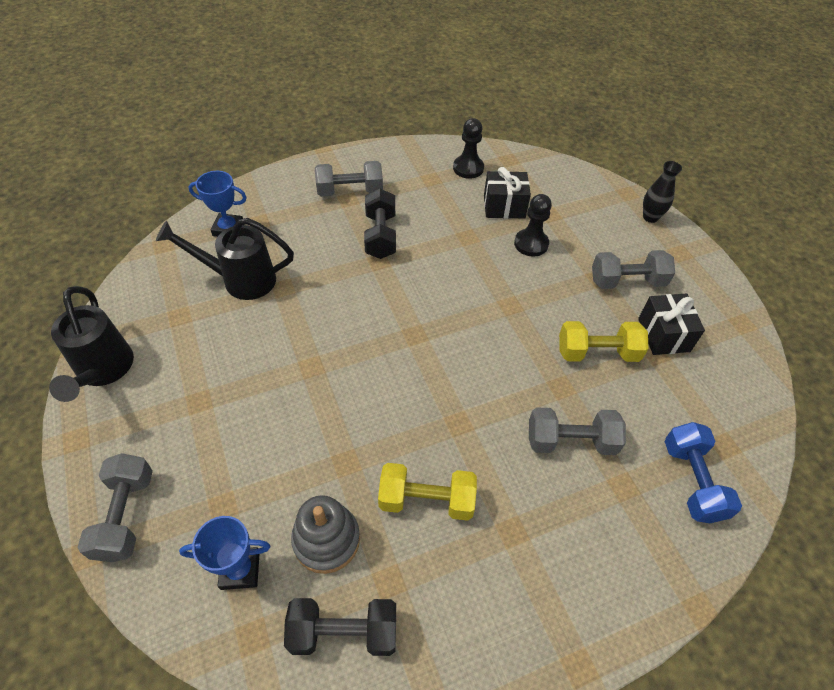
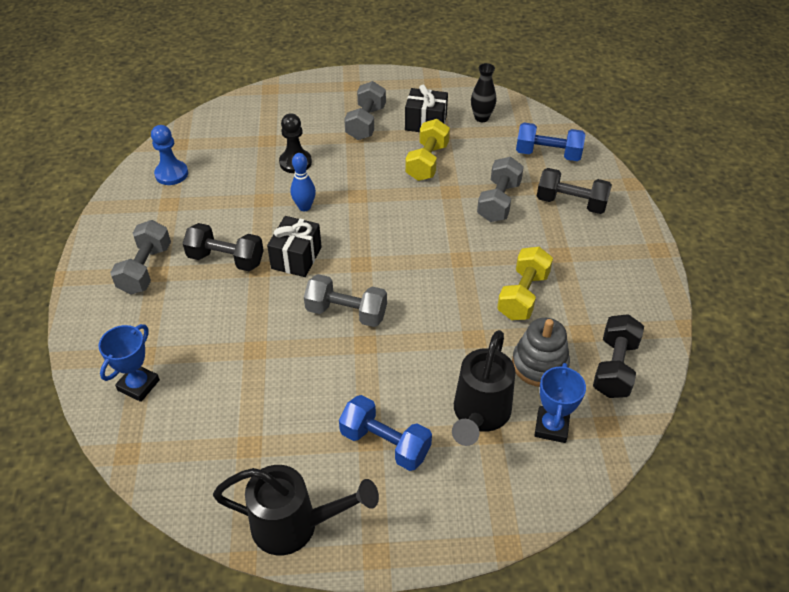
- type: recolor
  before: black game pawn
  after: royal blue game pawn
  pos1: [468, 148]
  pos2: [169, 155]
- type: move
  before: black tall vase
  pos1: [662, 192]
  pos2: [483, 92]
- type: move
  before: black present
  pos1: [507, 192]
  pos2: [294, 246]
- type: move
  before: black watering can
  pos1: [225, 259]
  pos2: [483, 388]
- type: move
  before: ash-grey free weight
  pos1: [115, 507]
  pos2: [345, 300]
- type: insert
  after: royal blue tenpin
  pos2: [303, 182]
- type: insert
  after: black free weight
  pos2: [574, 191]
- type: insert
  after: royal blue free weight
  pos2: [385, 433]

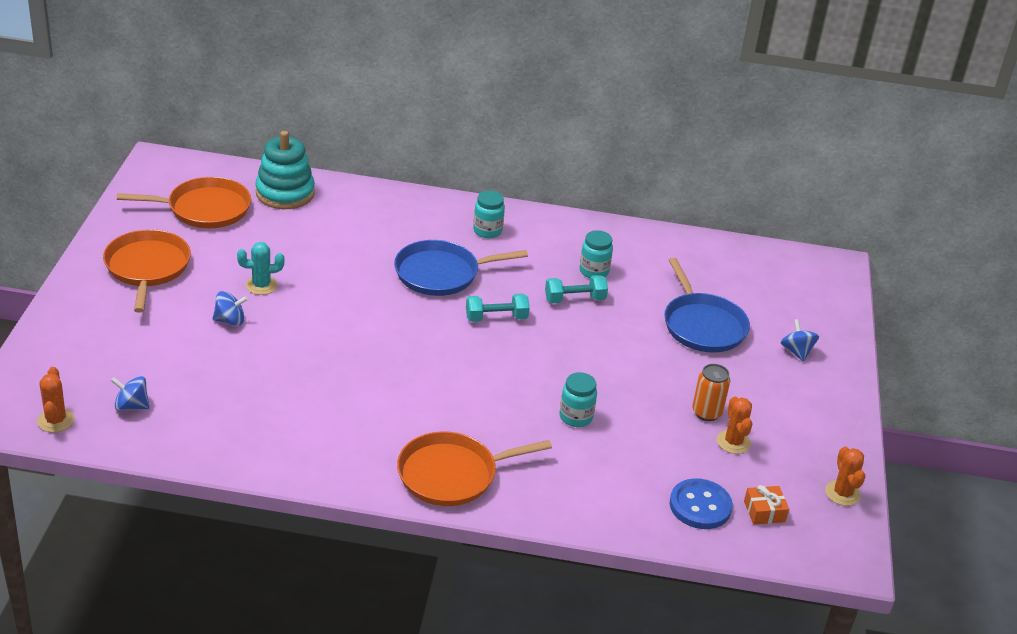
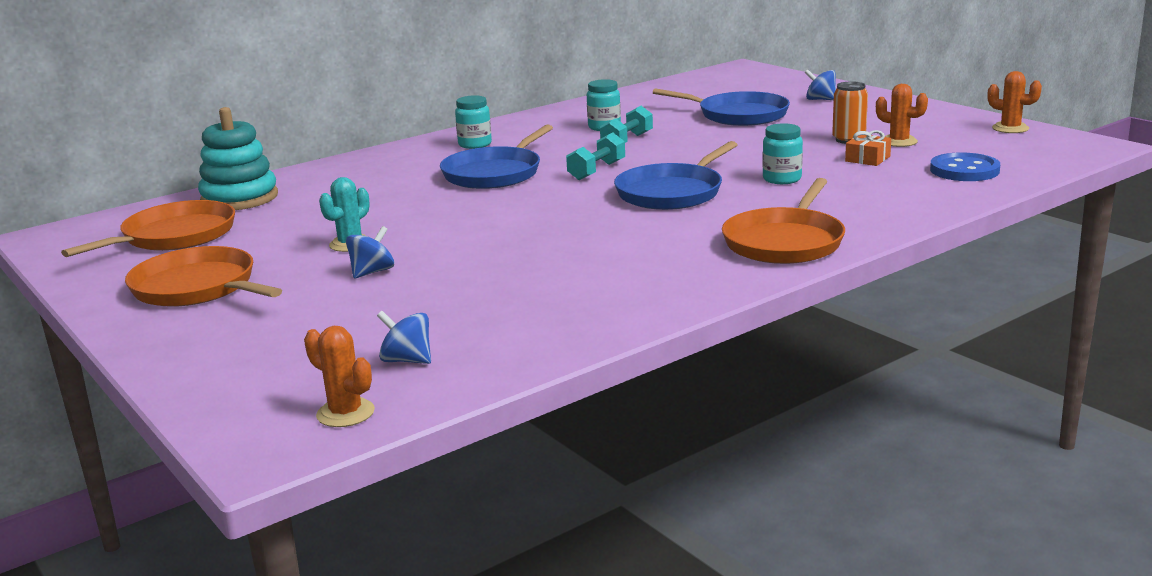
- type: rotate
  before: royal blue toy top
  pos1: [130, 393]
  pos2: [404, 337]
  turn: 60
- type: move
  before: orange-coloured present
  pos1: [766, 505]
  pos2: [868, 148]
- type: insert
  after: royal blue pan
  pos2: [675, 175]

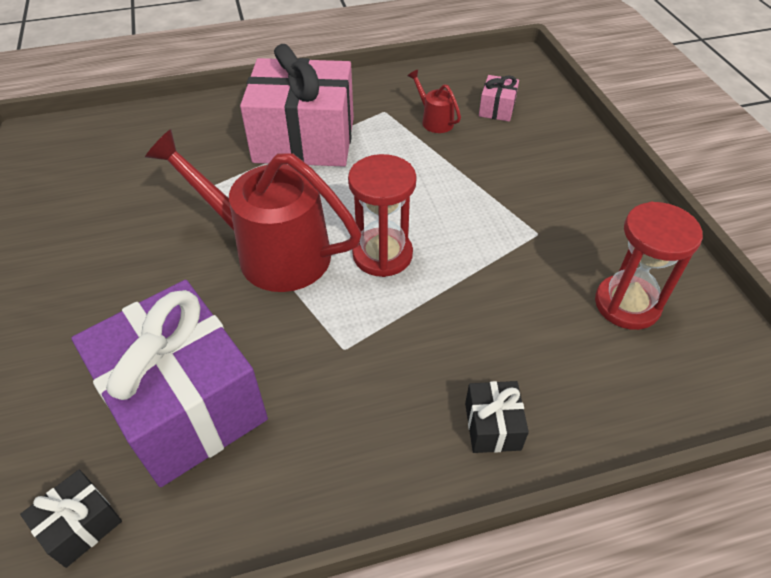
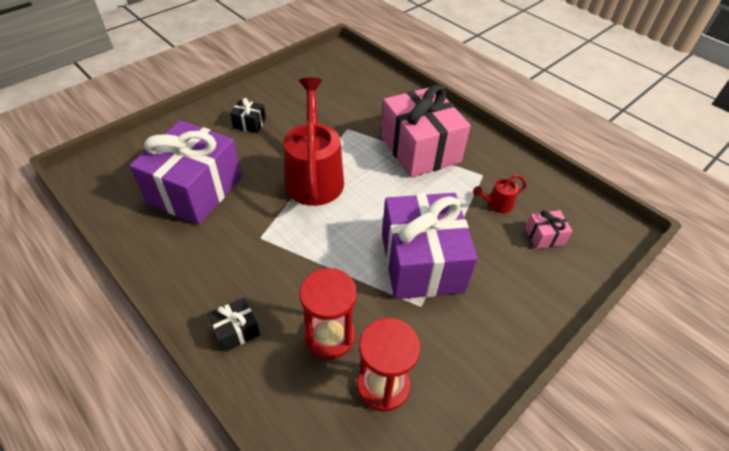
- type: rotate
  before: scarlet watering can
  pos1: [434, 101]
  pos2: [500, 193]
  turn: -135
- type: move
  before: scarlet sand timer
  pos1: [382, 215]
  pos2: [328, 313]
- type: move
  before: black present
  pos1: [71, 519]
  pos2: [248, 115]
- type: insert
  after: violet present
  pos2: [430, 246]

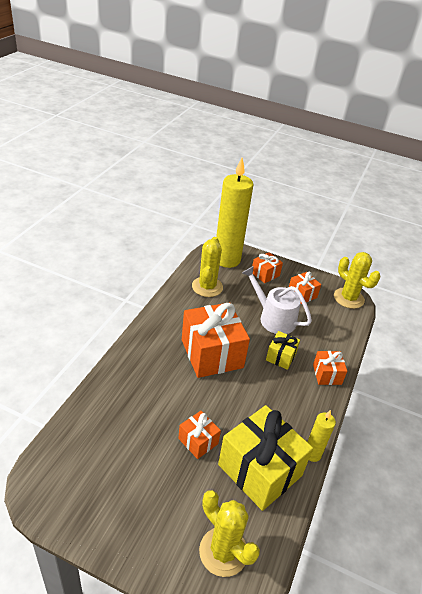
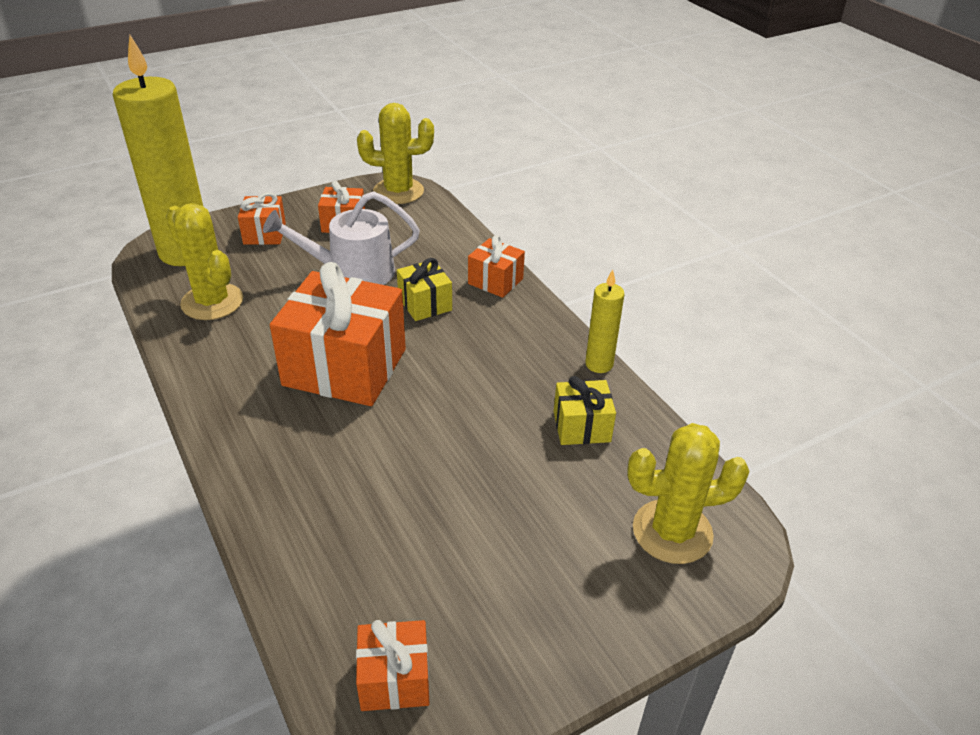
- type: resize
  before: golden present
  pos1: [265, 458]
  pos2: [585, 410]
  scale: 0.49
- type: move
  before: orange-coloured present
  pos1: [199, 435]
  pos2: [392, 665]

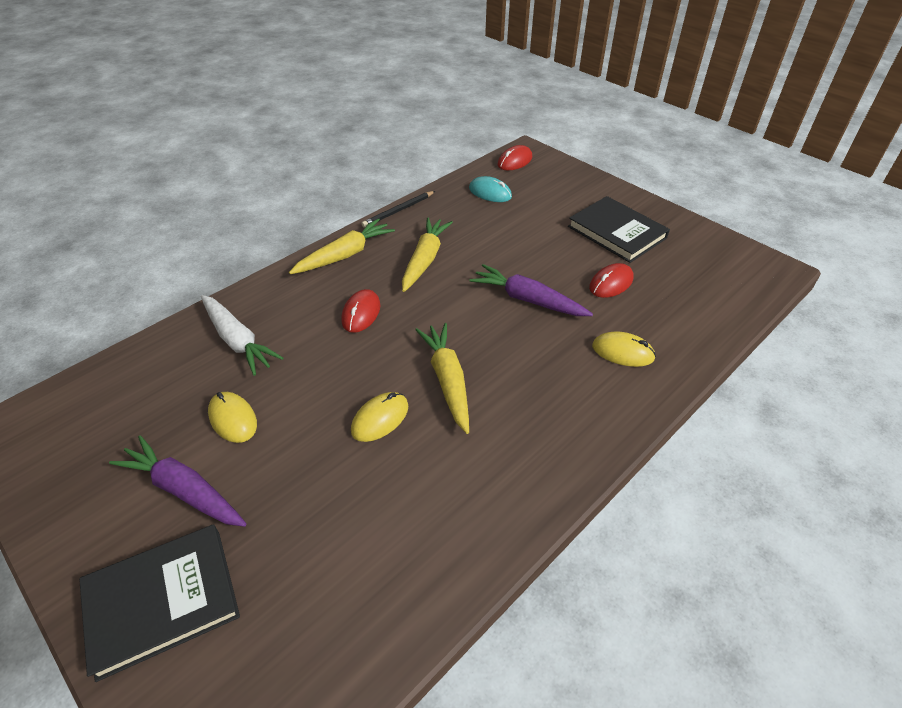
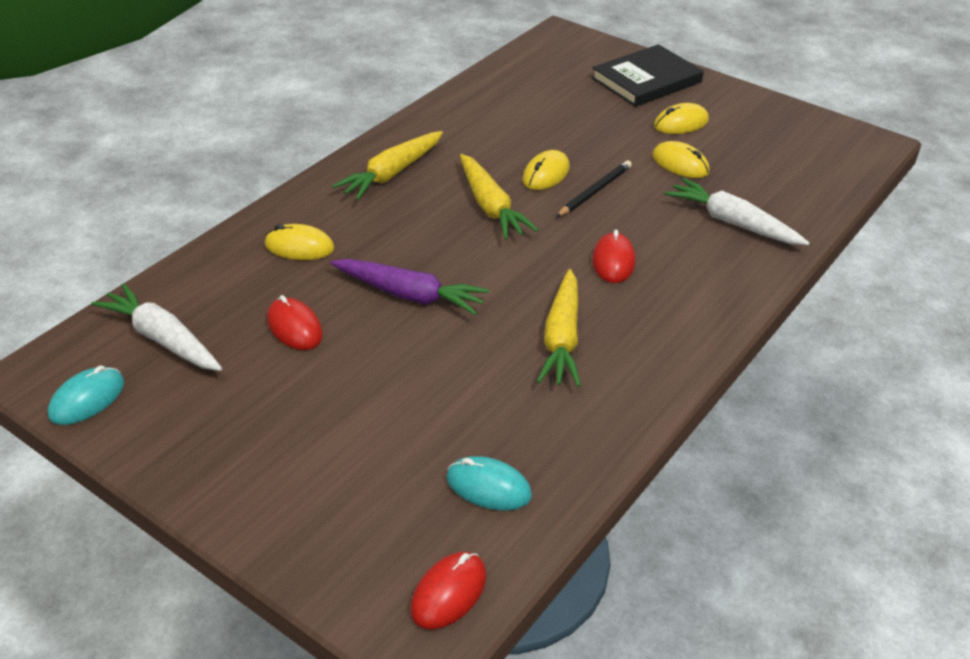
- type: move
  before: black wooden pencil
  pos1: [398, 209]
  pos2: [594, 188]
- type: delete
  before: black hardcover
  pos1: [619, 229]
- type: move
  before: golden carrot
  pos1: [342, 246]
  pos2: [387, 165]
- type: rotate
  before: scarlet mouse
  pos1: [611, 280]
  pos2: [295, 322]
  turn: -75
- type: replace
  before: violet carrot
  after: golden mouse
  pos1: [178, 481]
  pos2: [681, 118]
- type: insert
  after: white carrot
  pos2: [157, 327]
- type: insert
  after: teal mouse
  pos2: [86, 395]

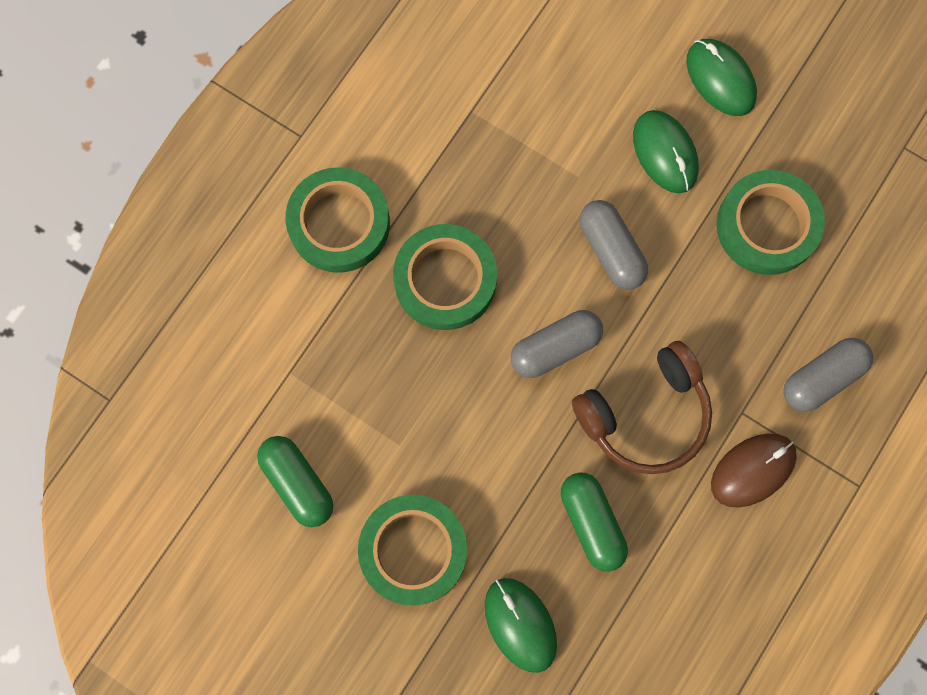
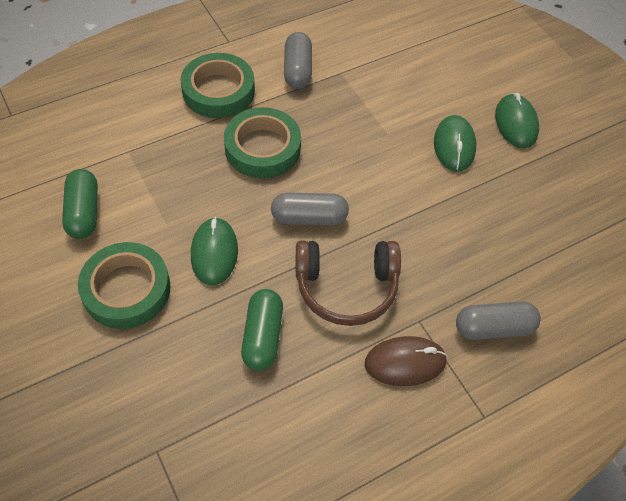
- type: delete
  before: emerald roll of tape
  pos1: [771, 222]
- type: move
  before: ash-grey pill shape
  pos1: [613, 245]
  pos2: [298, 60]
- type: move
  before: emerald mouse
  pos1: [521, 625]
  pos2: [214, 251]

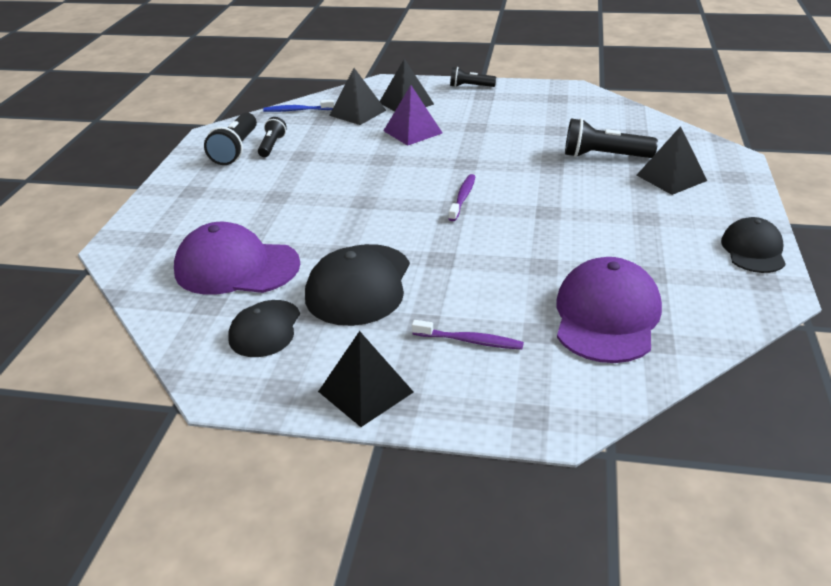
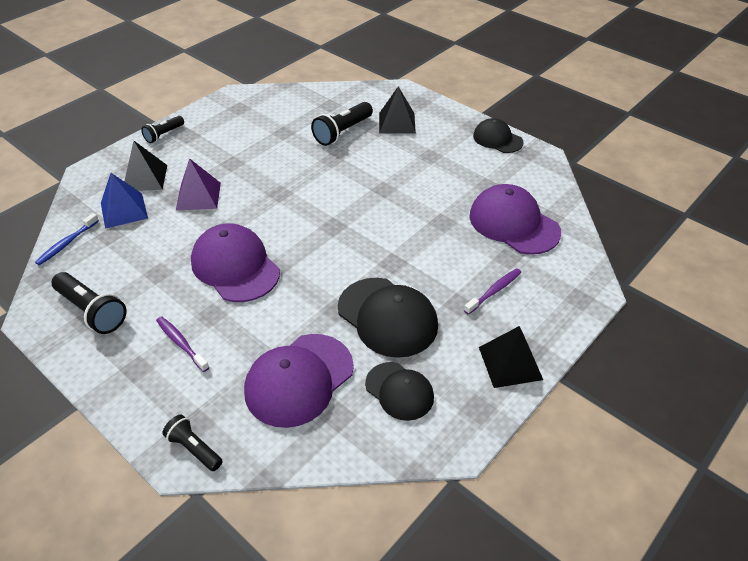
- type: recolor
  before: black solid pyramid
  after: royal blue solid pyramid
  pos1: [357, 96]
  pos2: [124, 201]
- type: move
  before: black pocket torch
  pos1: [272, 137]
  pos2: [192, 442]
- type: move
  before: violet toothbrush
  pos1: [462, 197]
  pos2: [182, 344]
- type: insert
  after: violet cap
  pos2: [235, 262]

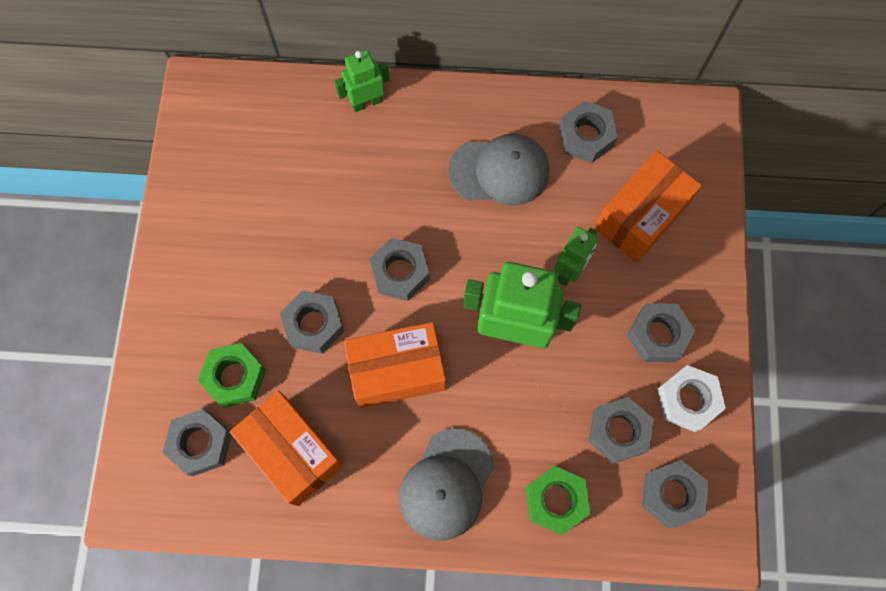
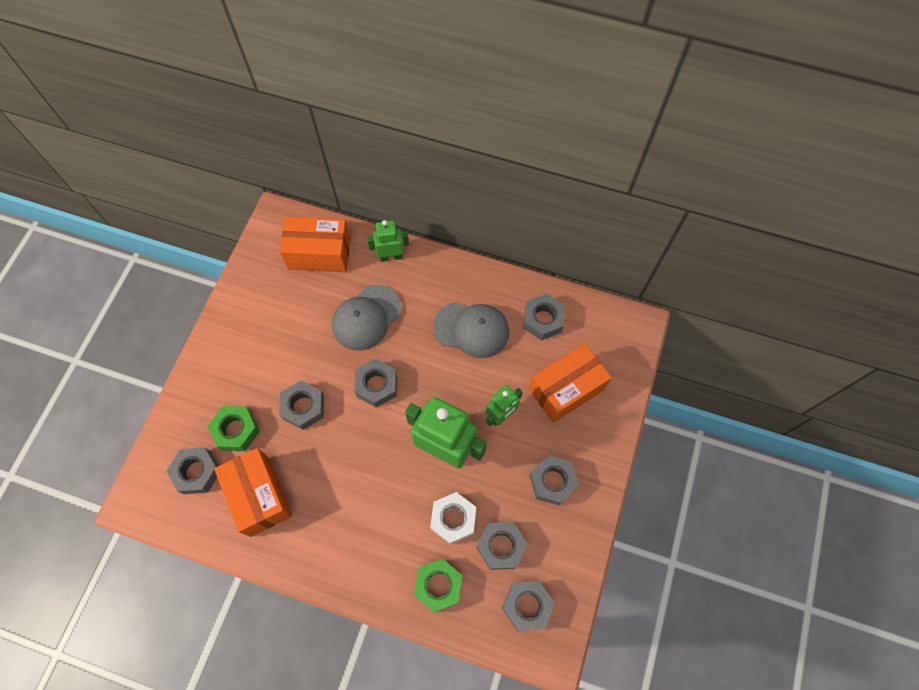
- type: move
  before: orange-coloured box
  pos1: [395, 365]
  pos2: [315, 244]
- type: move
  before: white nut
  pos1: [692, 398]
  pos2: [453, 518]
- type: move
  before: ash-grey cap
  pos1: [446, 484]
  pos2: [367, 318]

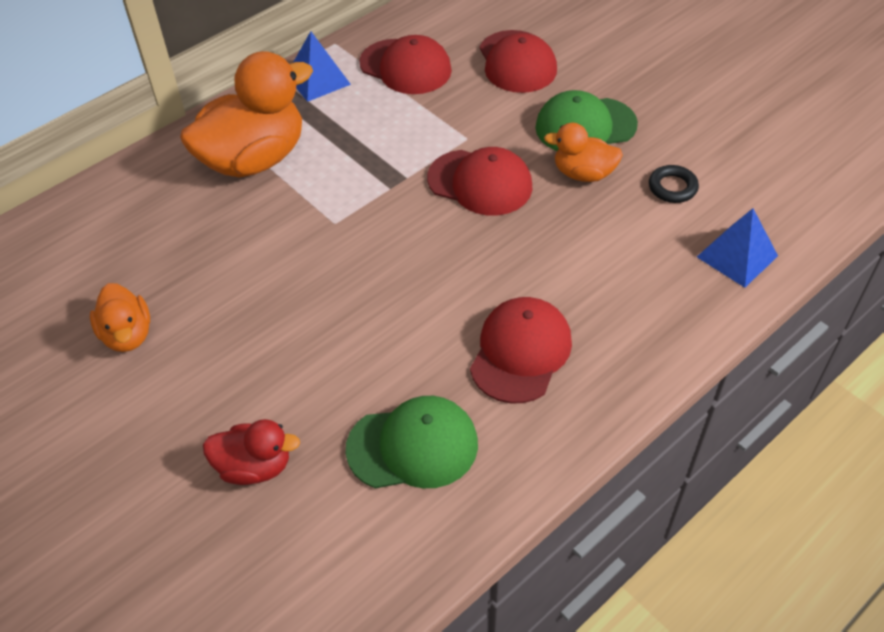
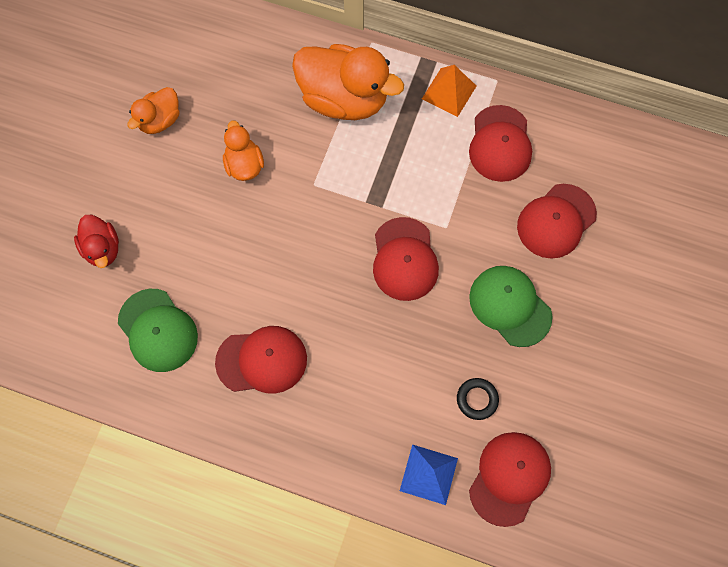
- type: recolor
  before: royal blue solid pyramid
  after: orange-coloured solid pyramid
  pos1: [322, 66]
  pos2: [449, 91]
- type: move
  before: orange-coloured duck
  pos1: [583, 152]
  pos2: [243, 151]
- type: insert
  after: scarlet cap
  pos2: [510, 479]

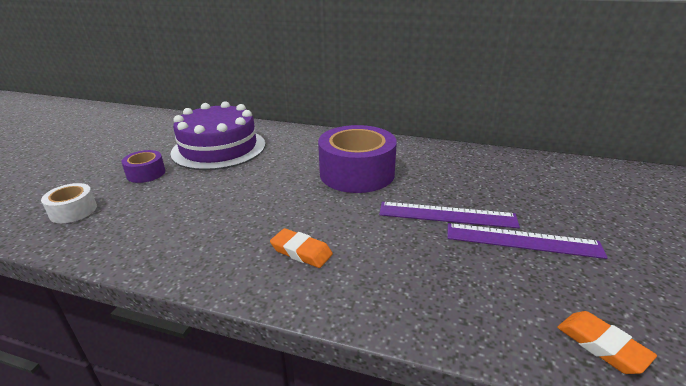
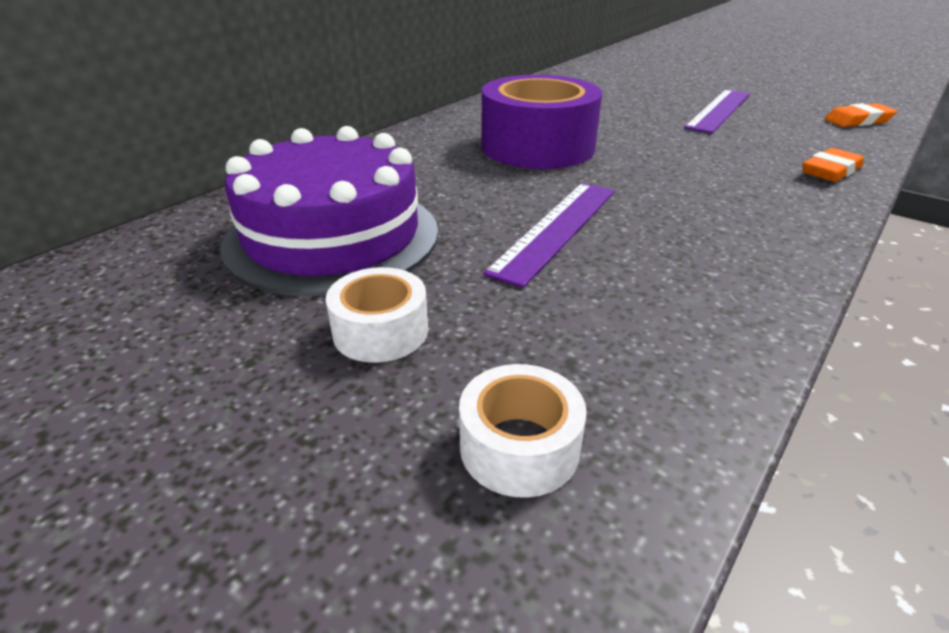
- type: recolor
  before: violet roll of tape
  after: white roll of tape
  pos1: [143, 166]
  pos2: [377, 315]
- type: move
  before: violet straightedge
  pos1: [449, 215]
  pos2: [549, 235]
- type: move
  before: orange-coloured pencil eraser
  pos1: [301, 248]
  pos2: [833, 165]

